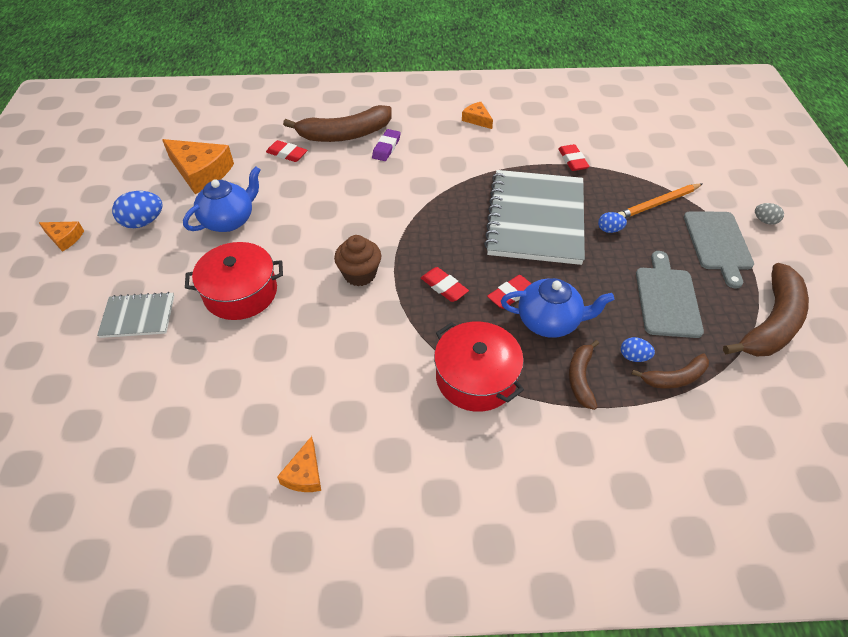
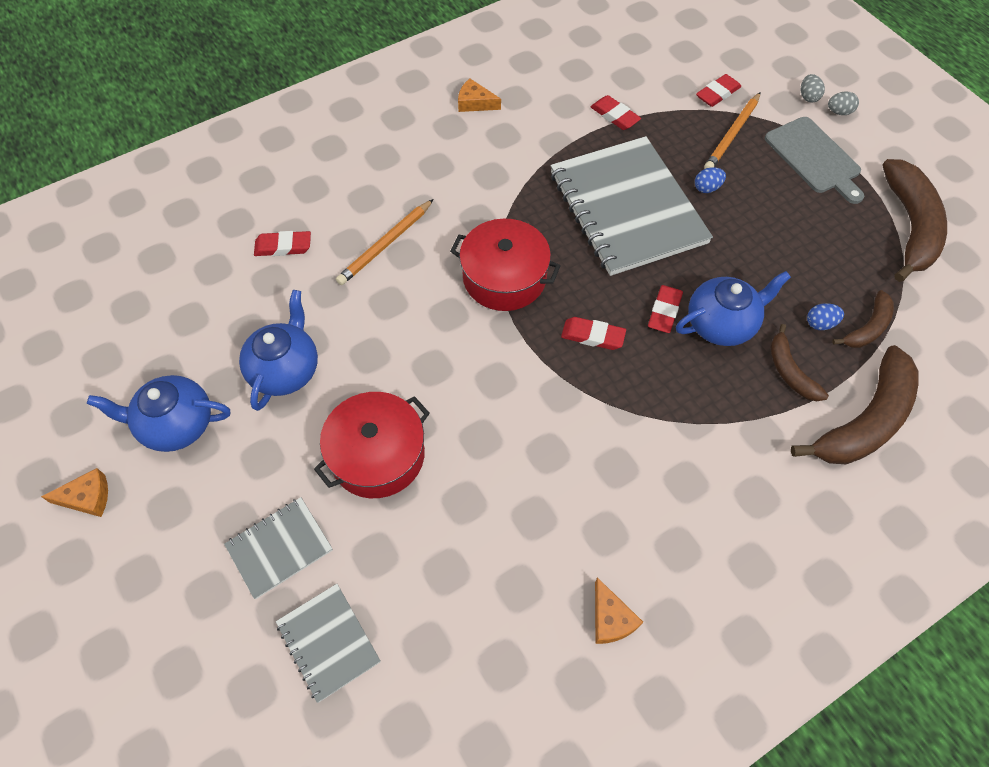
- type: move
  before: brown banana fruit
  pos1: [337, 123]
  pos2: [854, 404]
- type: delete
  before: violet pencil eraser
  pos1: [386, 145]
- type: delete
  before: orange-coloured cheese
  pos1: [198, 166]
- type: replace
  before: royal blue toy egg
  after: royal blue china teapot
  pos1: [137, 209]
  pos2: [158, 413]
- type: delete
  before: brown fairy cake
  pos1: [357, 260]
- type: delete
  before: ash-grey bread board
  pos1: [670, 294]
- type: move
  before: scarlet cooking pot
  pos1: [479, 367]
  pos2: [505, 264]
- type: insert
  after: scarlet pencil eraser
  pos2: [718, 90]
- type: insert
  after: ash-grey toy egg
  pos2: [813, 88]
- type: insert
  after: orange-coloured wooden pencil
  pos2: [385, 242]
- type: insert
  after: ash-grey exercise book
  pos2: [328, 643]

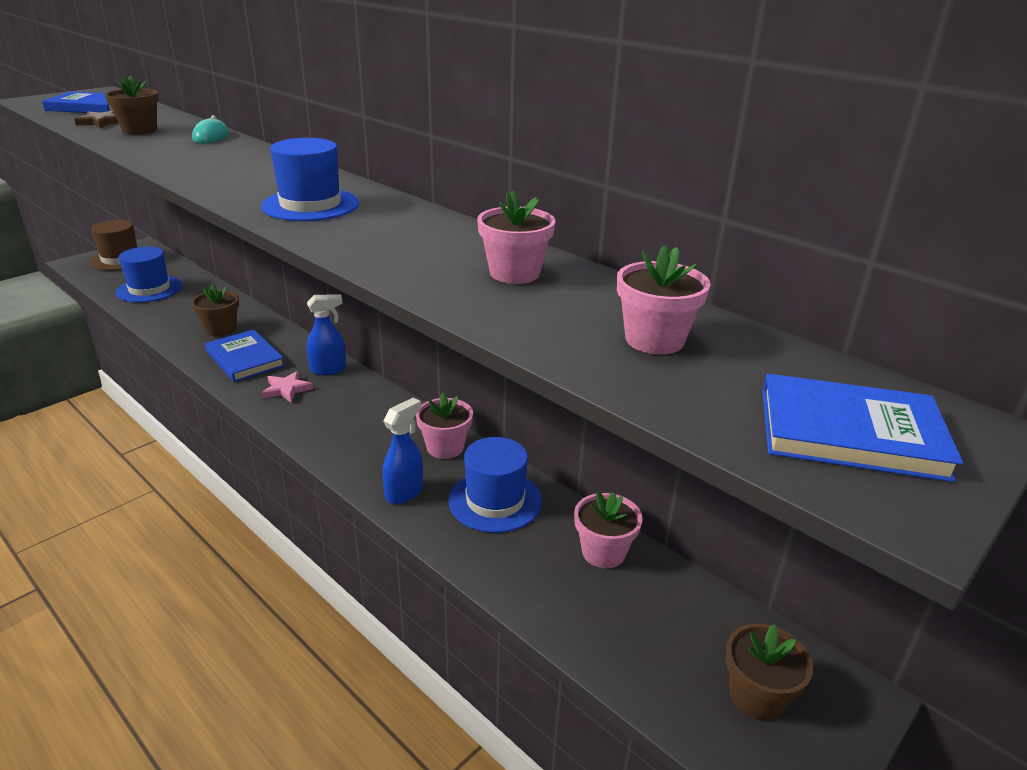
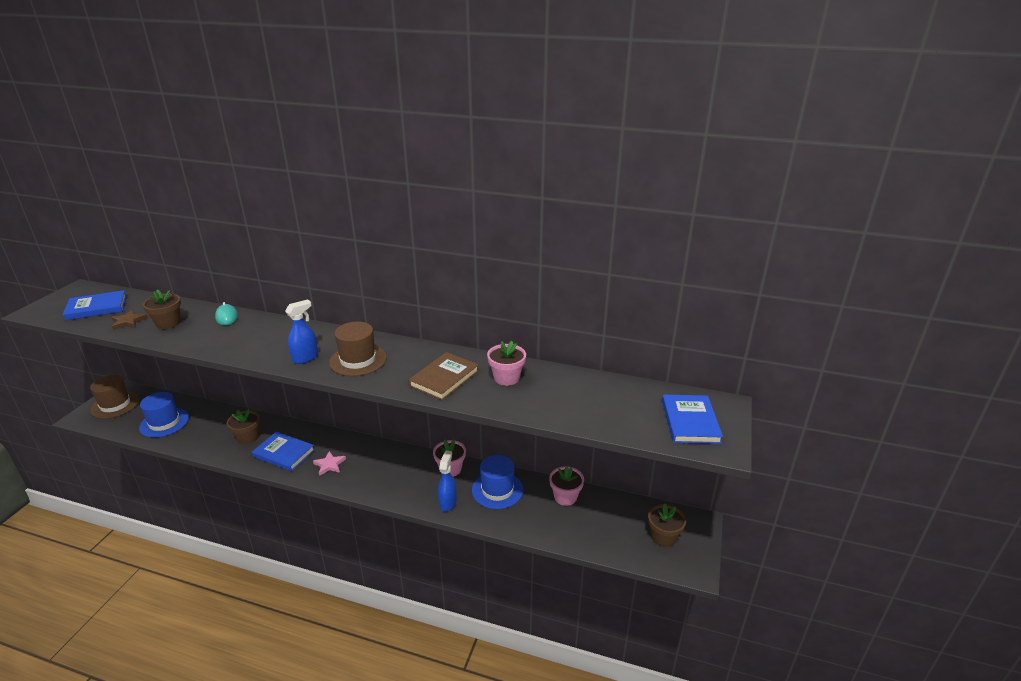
- type: recolor
  before: royal blue tall hat
  after: brown tall hat
  pos1: [310, 179]
  pos2: [358, 349]
- type: delete
  before: rose-pink flower pot
  pos1: [663, 299]
- type: move
  before: royal blue sprayer
  pos1: [326, 335]
  pos2: [301, 331]
- type: rotate
  before: royal blue hardcover
  pos1: [862, 428]
  pos2: [692, 419]
  turn: -75
- type: insert
  after: brown hardcover
  pos2: [443, 376]

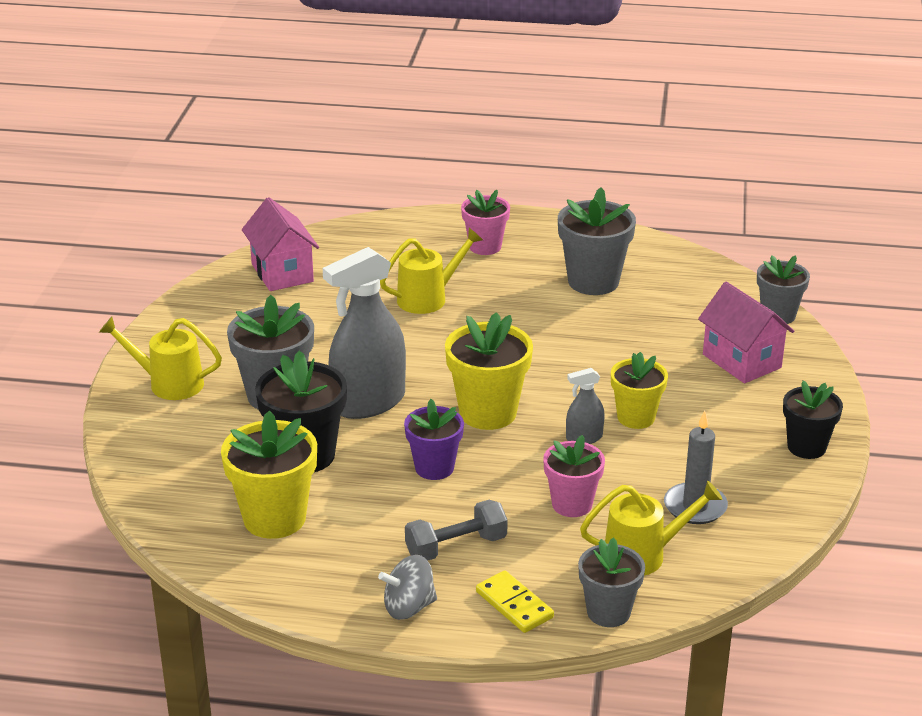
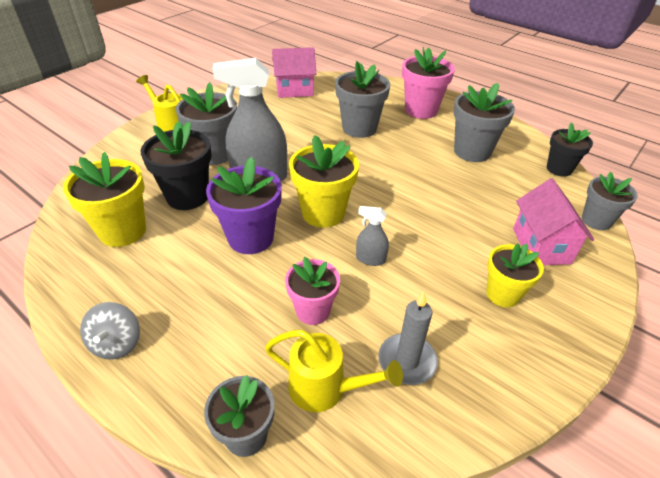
- type: resize
  before: rose-pink flower pot
  pos1: [485, 222]
  pos2: [428, 83]
  scale: 1.53
- type: rotate
  before: rose-pink toy house
  pos1: [280, 244]
  pos2: [294, 72]
  turn: 75
- type: replace
  before: golden watering can
  after: ash-grey flower pot
  pos1: [431, 271]
  pos2: [362, 99]
- type: move
  before: golden flower pot
  pos1: [639, 390]
  pos2: [515, 275]
- type: move
  before: black flower pot
  pos1: [813, 419]
  pos2: [570, 150]
- type: resize
  before: violet flower pot
  pos1: [434, 439]
  pos2: [244, 205]
  scale: 1.53
- type: delete
  before: ash-grey free weight
  pos1: [456, 530]
- type: rotate
  before: ash-grey toy top
  pos1: [407, 587]
  pos2: [110, 331]
  turn: -105
- type: delete
  before: golden domino piece
  pos1: [515, 601]

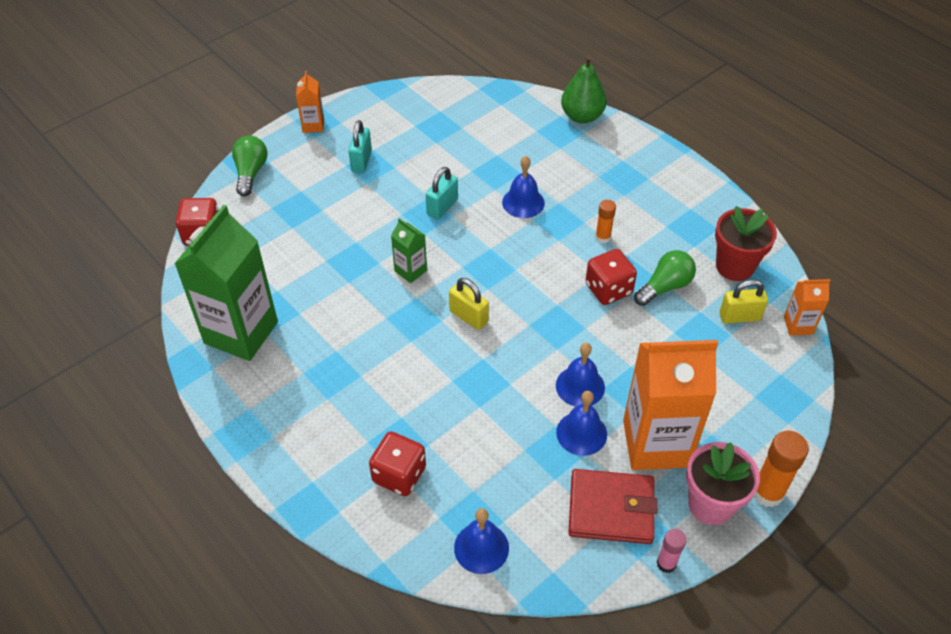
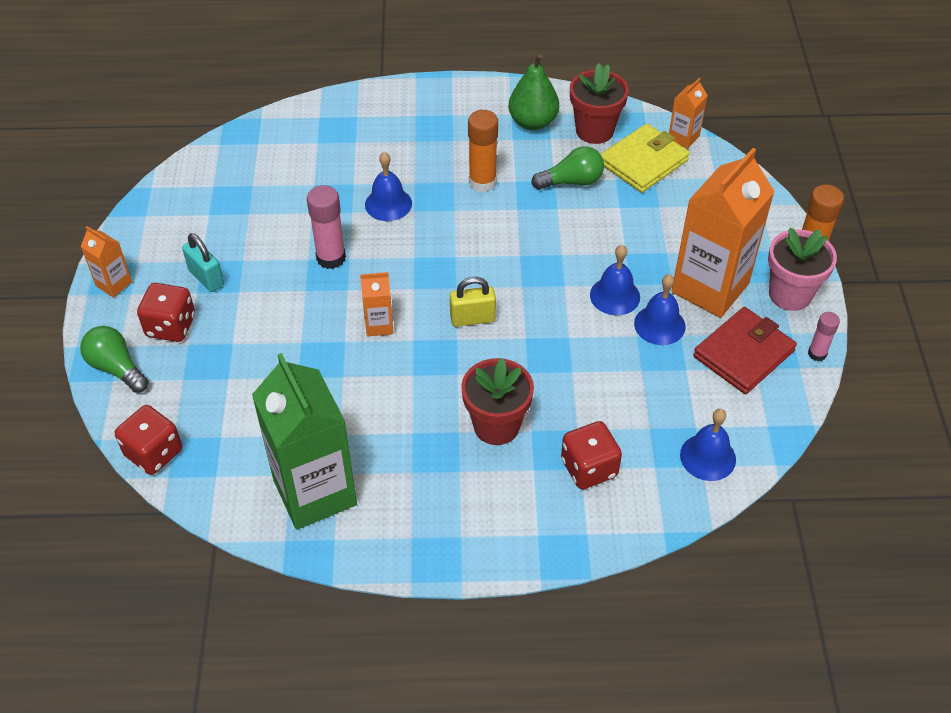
- type: move
  before: emerald toy pear
  pos1: [584, 89]
  pos2: [533, 92]
- type: replace
  before: teal padlock
  after: rose-pink stick of glue
  pos1: [442, 193]
  pos2: [326, 227]
- type: resize
  before: orange-coloured stick of glue
  pos1: [605, 222]
  pos2: [483, 151]
  scale: 1.68
- type: recolor
  before: emerald carton
  after: orange-coloured carton
  pos1: [409, 250]
  pos2: [377, 304]
- type: move
  before: scarlet dice
  pos1: [611, 277]
  pos2: [166, 312]
- type: rotate
  before: emerald light bulb
  pos1: [665, 278]
  pos2: [567, 168]
  turn: 75
- type: replace
  before: golden padlock
  after: golden card wallet
  pos1: [743, 302]
  pos2: [645, 158]
- type: insert
  after: scarlet flower pot
  pos2: [497, 401]

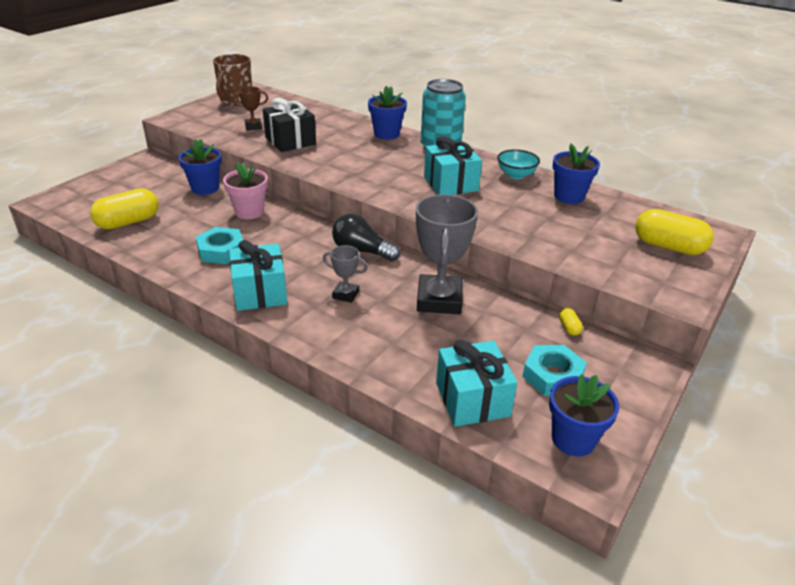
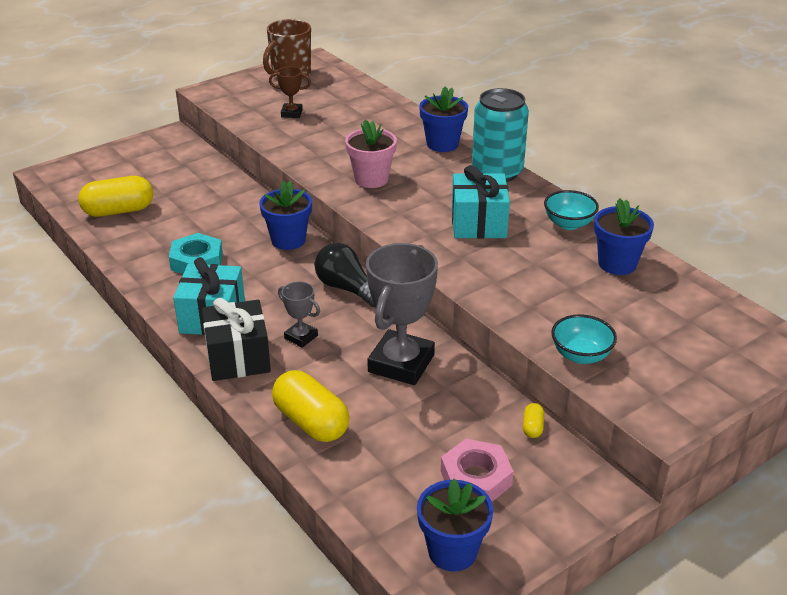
- type: move
  before: black present
  pos1: [289, 125]
  pos2: [236, 339]
- type: move
  before: royal blue flower pot
  pos1: [200, 167]
  pos2: [285, 215]
- type: move
  before: rose-pink flower pot
  pos1: [245, 191]
  pos2: [371, 154]
- type: move
  before: golden pill shape
  pos1: [674, 232]
  pos2: [310, 406]
- type: delete
  before: teal present
  pos1: [476, 383]
- type: recolor
  before: teal nut
  after: rose-pink nut
  pos1: [554, 370]
  pos2: [477, 470]
- type: insert
  after: teal serving bowl
  pos2: [584, 339]

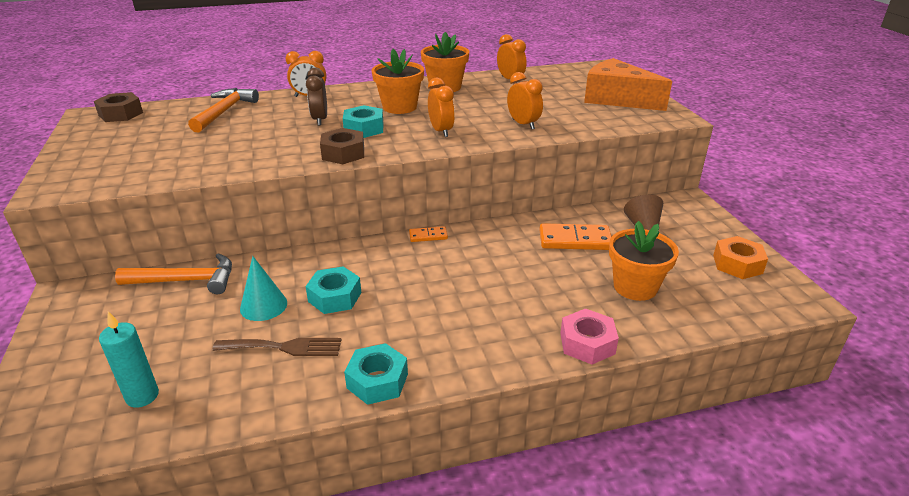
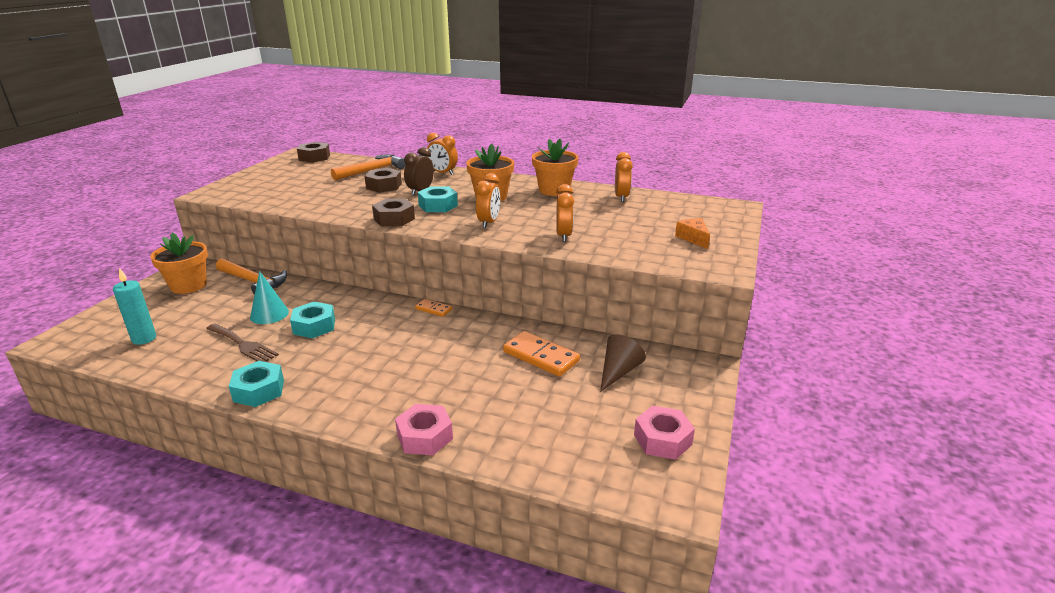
- type: resize
  before: orange-coloured cheese
  pos1: [628, 84]
  pos2: [692, 233]
  scale: 0.47
- type: move
  before: orange-coloured flower pot
  pos1: [644, 261]
  pos2: [179, 263]
- type: recolor
  before: orange-coloured nut
  after: rose-pink nut
  pos1: [740, 257]
  pos2: [664, 433]
- type: insert
  after: brown nut
  pos2: [383, 180]

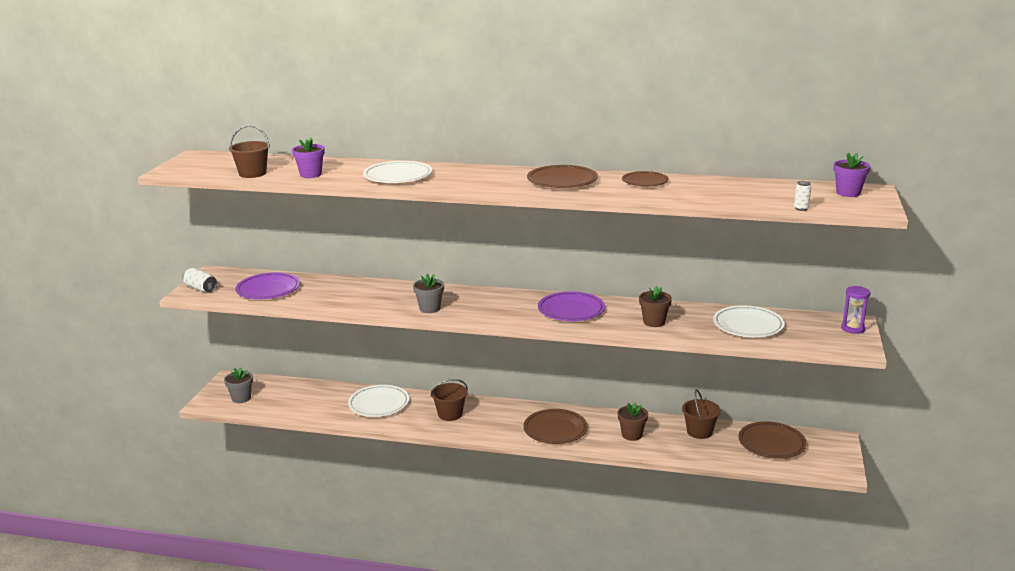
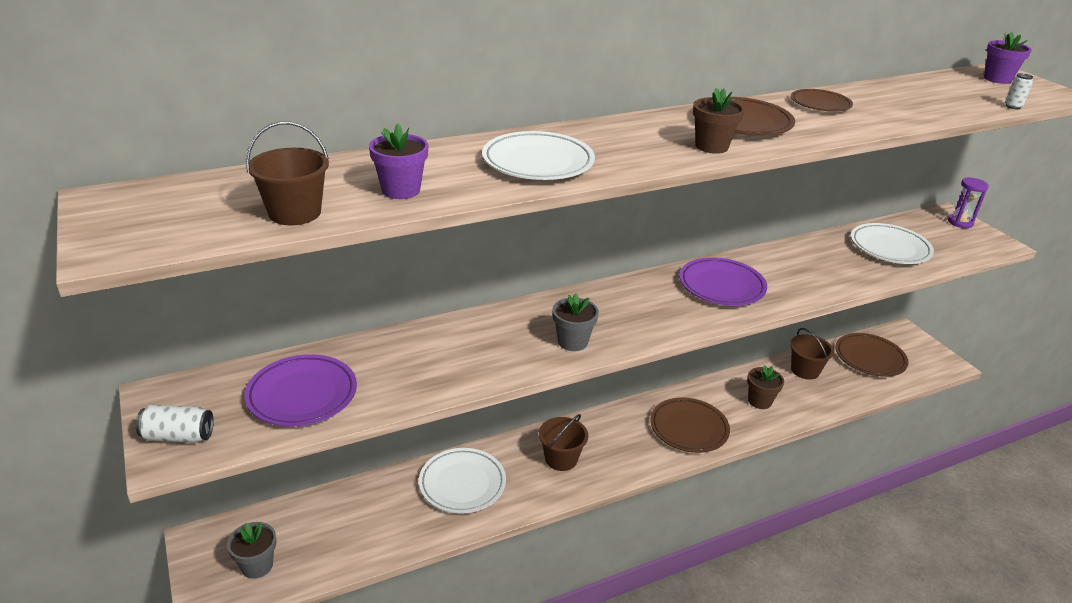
- type: move
  before: brown flower pot
  pos1: [655, 306]
  pos2: [719, 121]

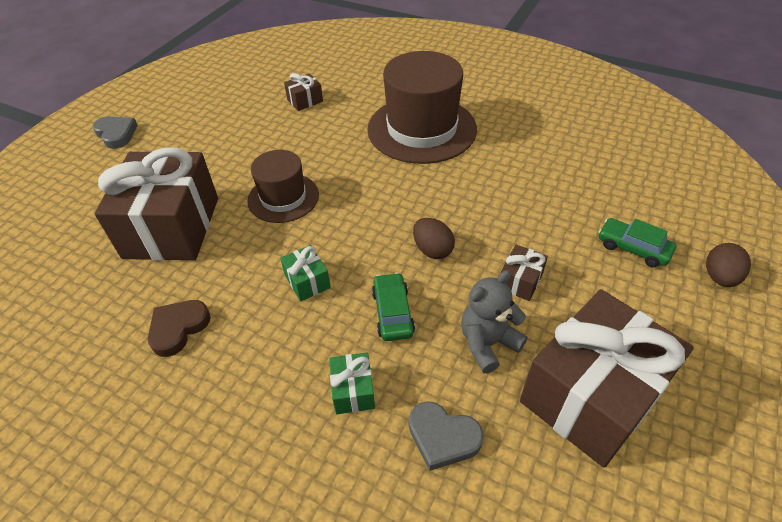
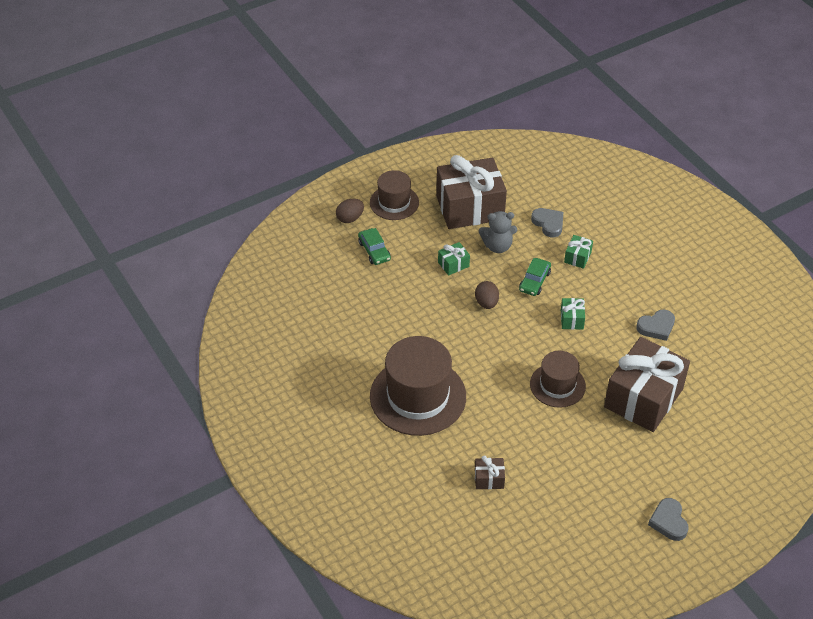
- type: recolor
  before: brown present
  after: emerald present
  pos1: [524, 273]
  pos2: [454, 259]
- type: recolor
  before: brown heart
  after: ash-grey heart
  pos1: [179, 328]
  pos2: [655, 325]
- type: insert
  after: brown tall hat
  pos2: [394, 195]

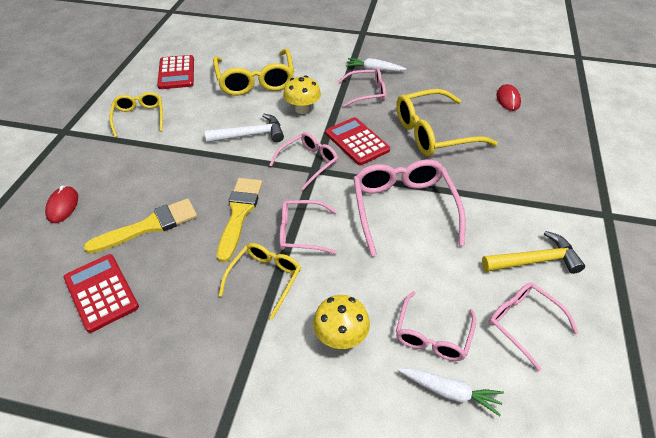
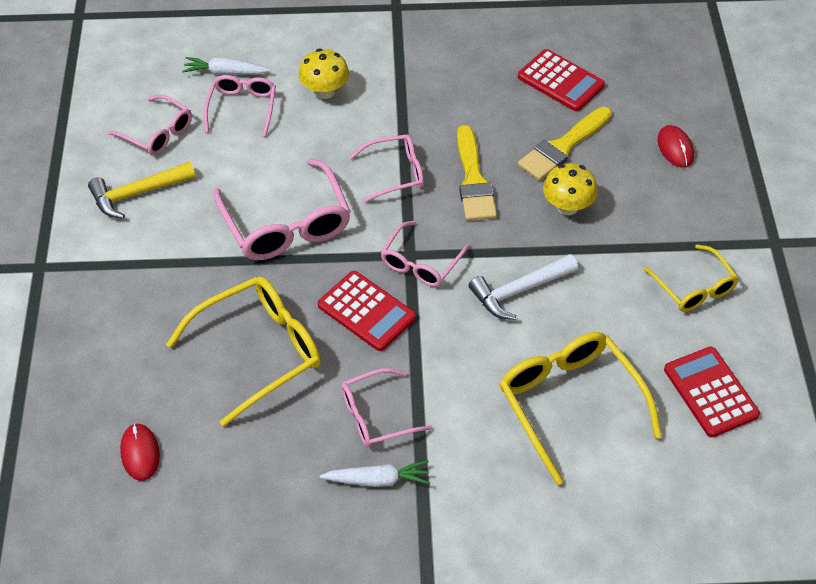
- type: move
  before: golden fungus
  pos1: [302, 95]
  pos2: [570, 189]
- type: delete
  before: golden eyeglasses
  pos1: [260, 281]

